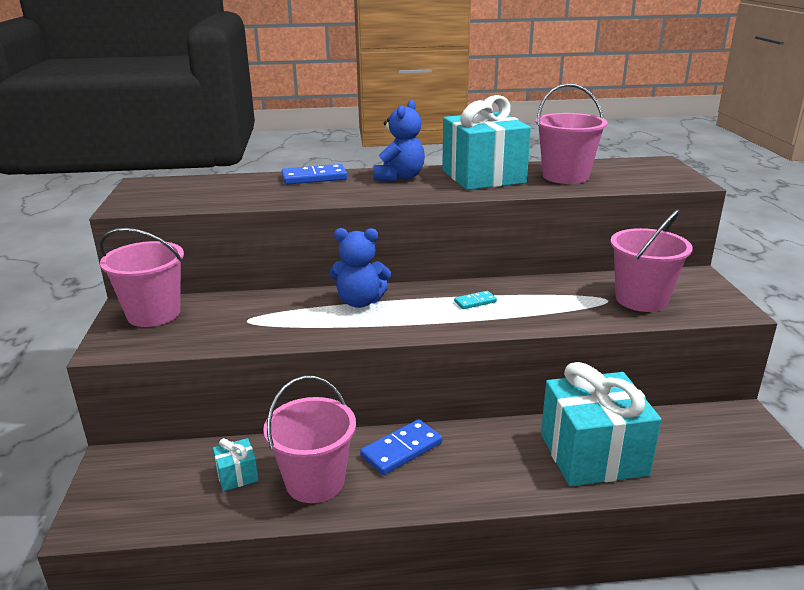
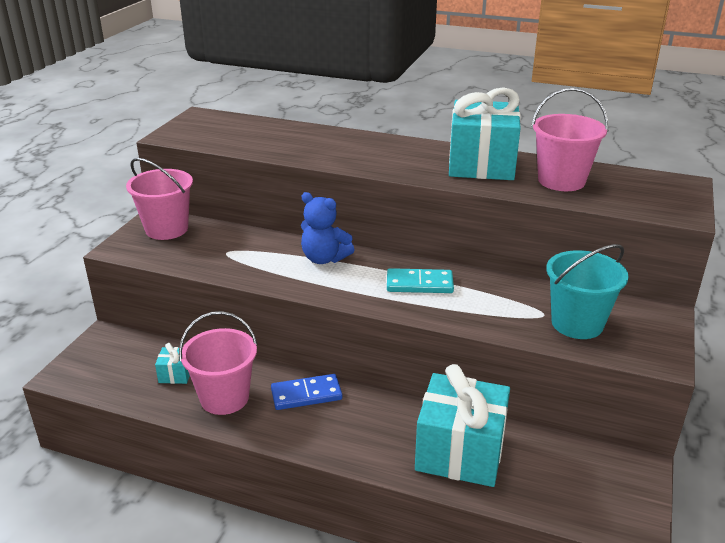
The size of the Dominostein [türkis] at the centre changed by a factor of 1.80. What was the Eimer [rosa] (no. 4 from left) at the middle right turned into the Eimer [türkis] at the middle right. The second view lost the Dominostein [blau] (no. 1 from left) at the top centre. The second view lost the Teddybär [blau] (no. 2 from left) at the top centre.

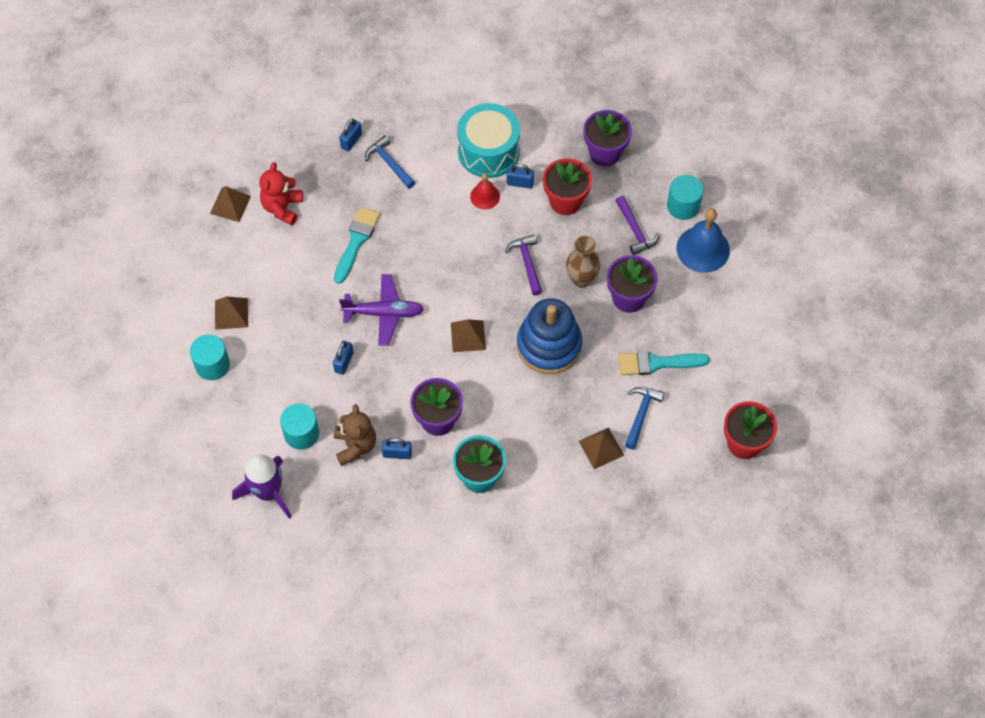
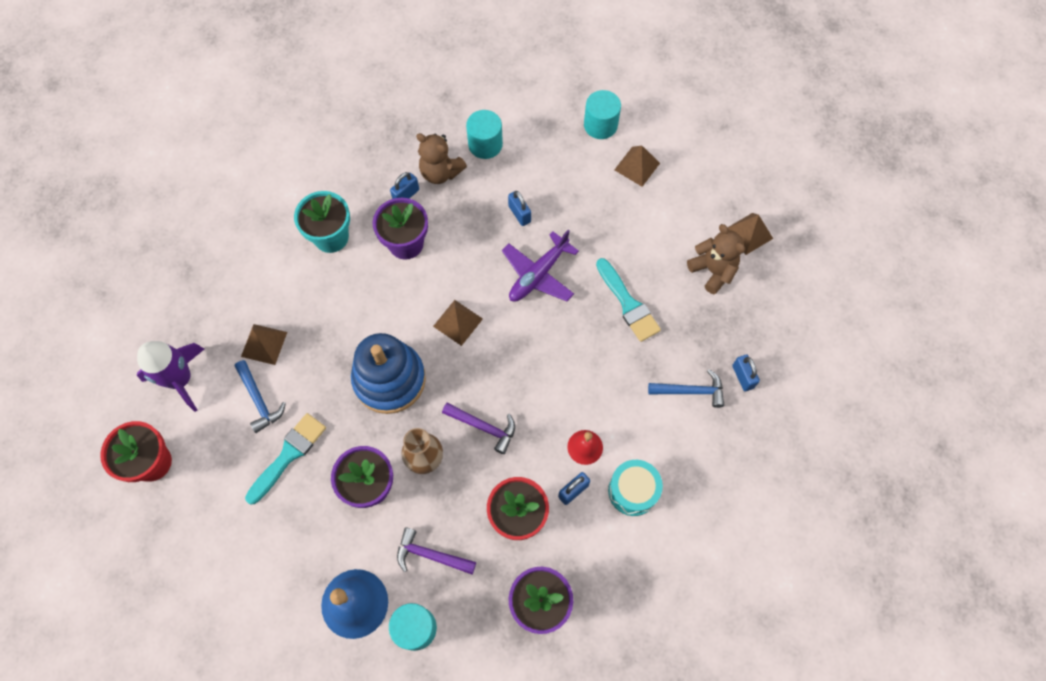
The Rakete [lila] ended up elsewhere, having gone from the bottom left to the middle left. The size of the Trommel [türkis] at the top centre changed by a factor of 0.65. What was the Teddybär [rot] at the top left turned into the Teddybär [braun] (no. 2 from left) at the middle right.

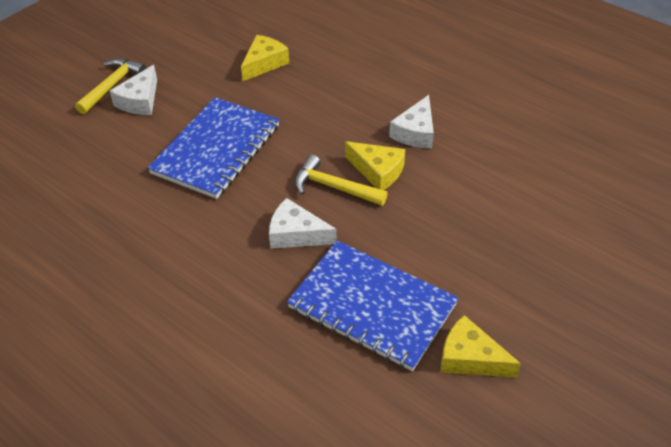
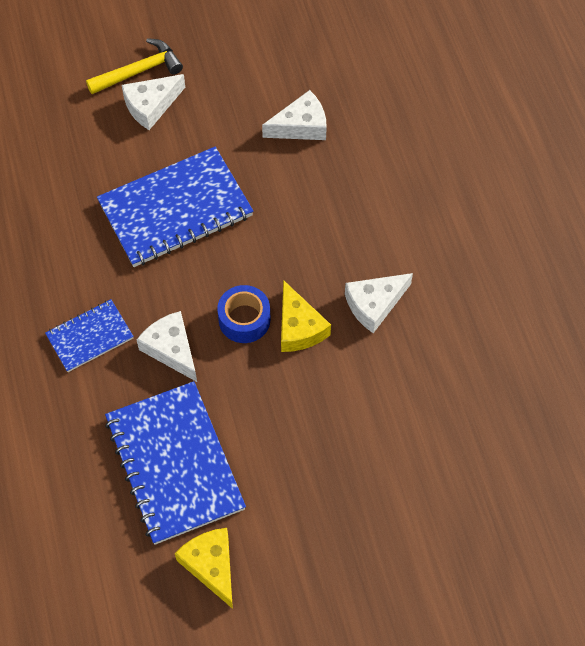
The second view gained the Notizbuch [blau] (no. 1 from left) at the middle left. Where the Hammer [gelb] (no. 2 from left) stood at the centre, the Klebeband [blau] came to stand at the centre. What was the Käse [gelb] (no. 1 from left) at the top centre turned into the Käse [weiß] (no. 3 from left) at the top centre.

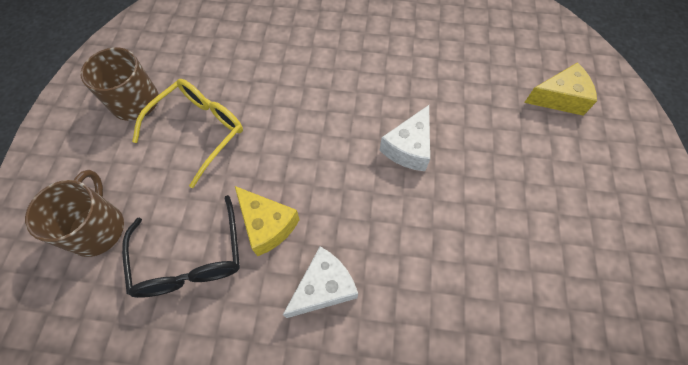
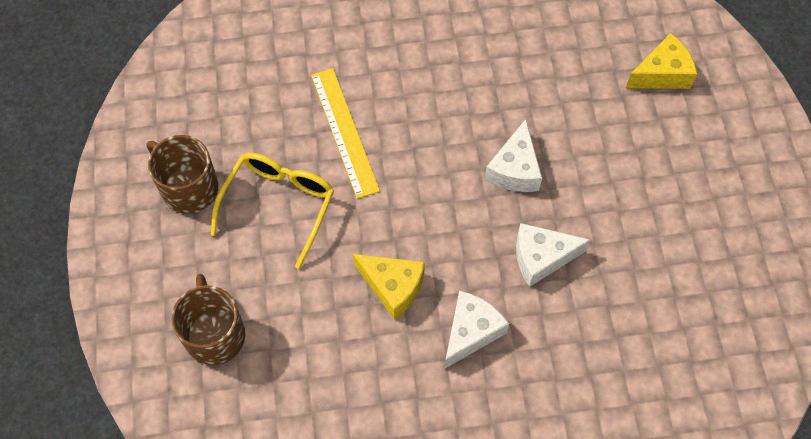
The second view gained the Lineal [gelb] at the top centre. The second view gained the Käse [weiß] (no. 3 from left) at the middle right. The second view lost the Brille [schwarz] at the bottom left.

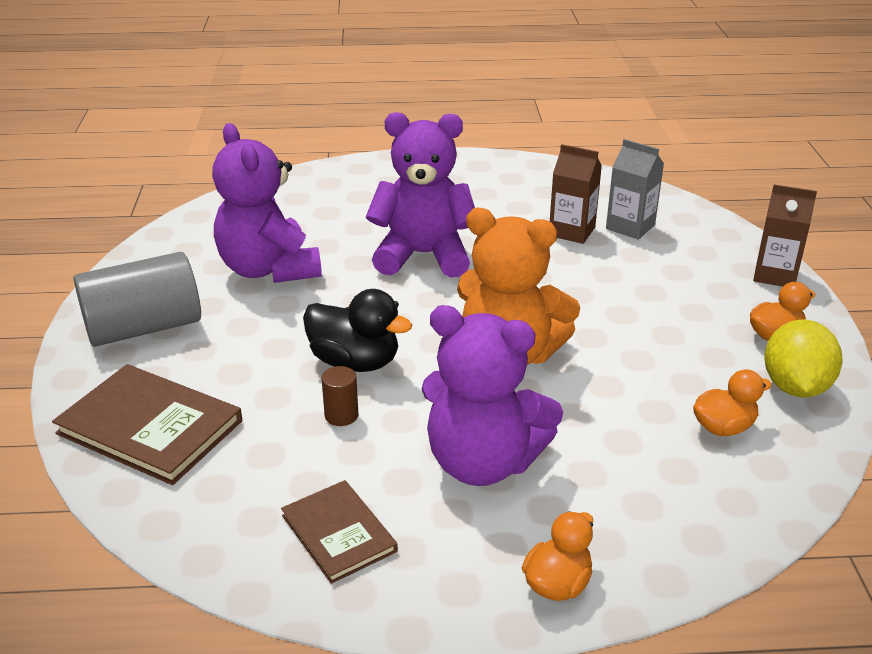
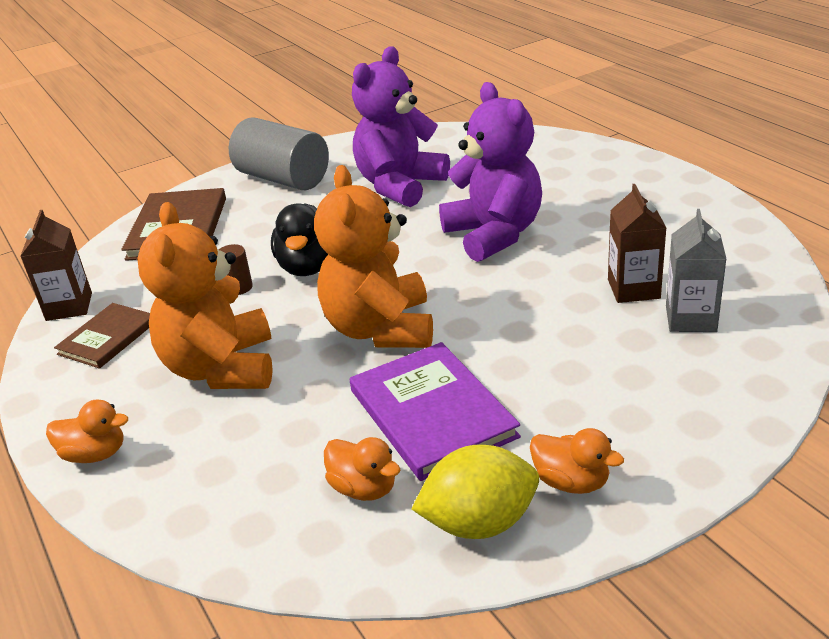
The Getränkekarton [braun] (no. 2 from left in the first image) ended up elsewhere, having gone from the middle right to the middle left. What was the Teddybär [lila] (no. 3 from left) at the centre turned into the Teddybär [orange] (no. 1 from left) at the middle left. The second view gained the Buch [lila] at the centre.

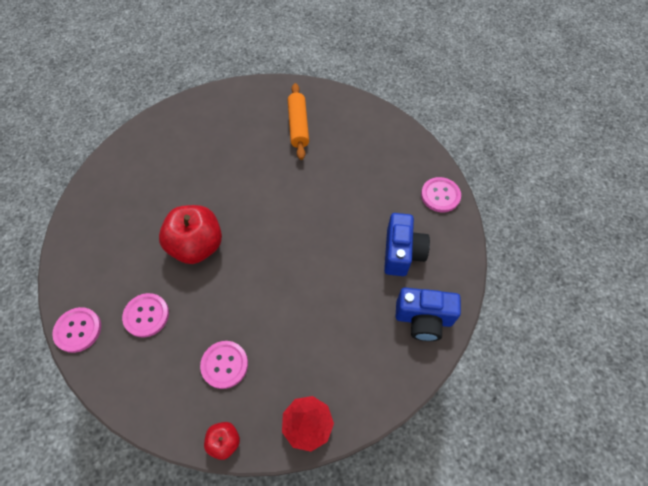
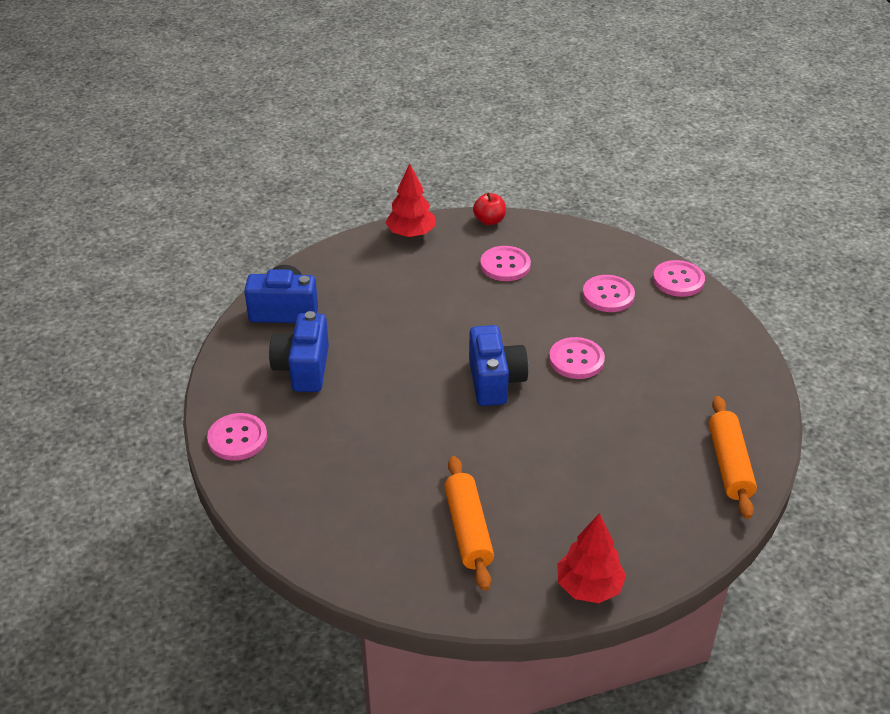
The second view gained the Kamera [blau] (no. 3 from left) at the centre. Where the Apfel [rot] (no. 1 from left) stood at the middle left, the Knopf [rosa] (no. 3 from left) came to stand at the centre. The second view gained the Baum [rot] (no. 2 from left) at the bottom centre. The second view gained the Nudelholz [orange] (no. 2 from left) at the middle right.

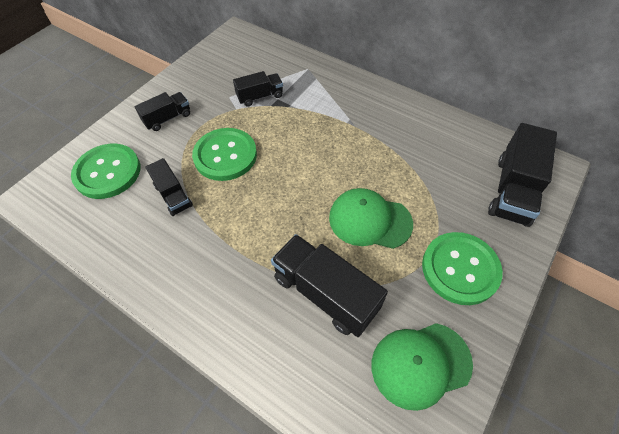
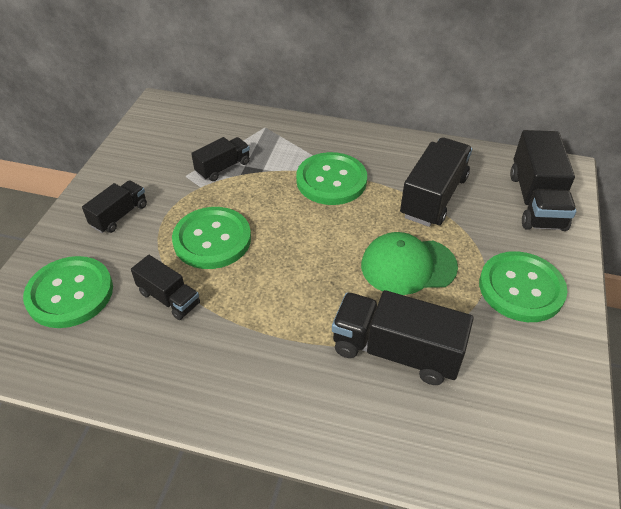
The second view gained the Knopf [grün] (no. 3 from left) at the centre. The second view gained the Lastwagen [schwarz] (no. 5 from left) at the middle right. The second view lost the Kappe [grün] (no. 2 from left) at the bottom right.

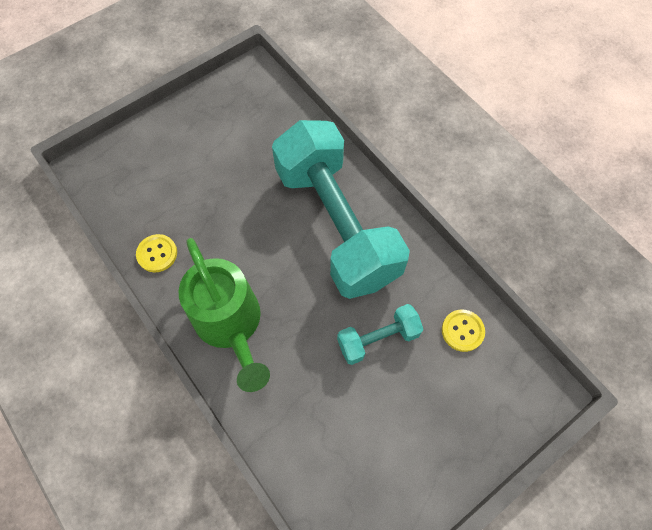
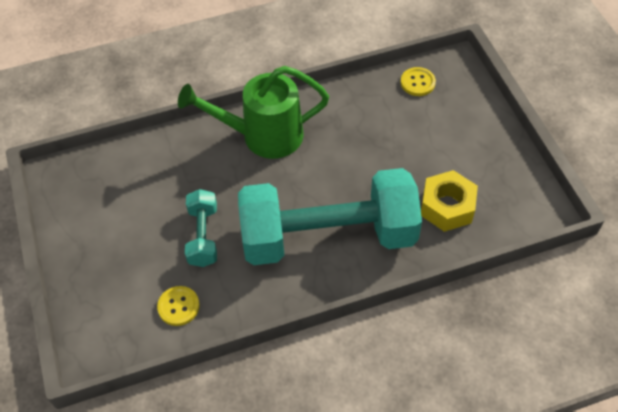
The Knopf [gelb] (no. 1 from left in the first image) ended up elsewhere, having gone from the middle left to the top right. The second view gained the Sechskantmutter [gelb] at the middle right.

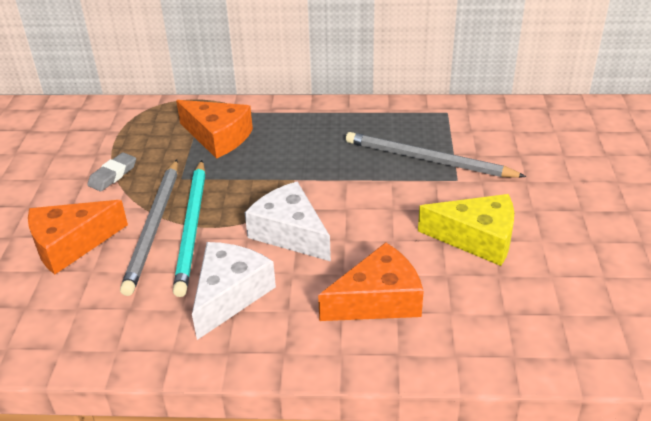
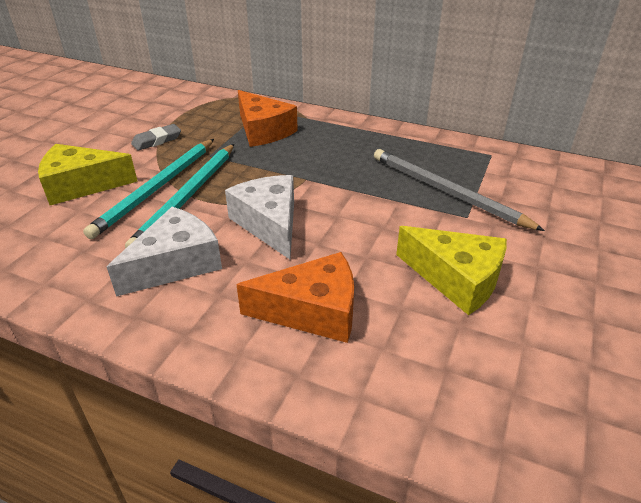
What was the Käse [orange] (no. 1 from left) at the middle left turned into the Käse [gelb] (no. 1 from left) at the middle left. What was the Bleistift [grau] (no. 1 from left) at the middle left turned into the Bleistift [türkis] (no. 1 from left) at the middle left.

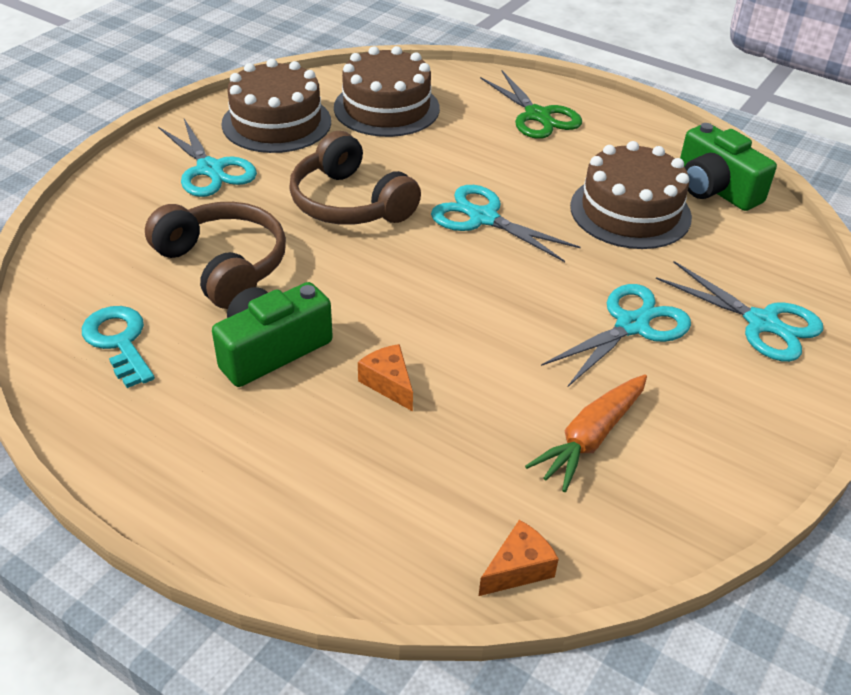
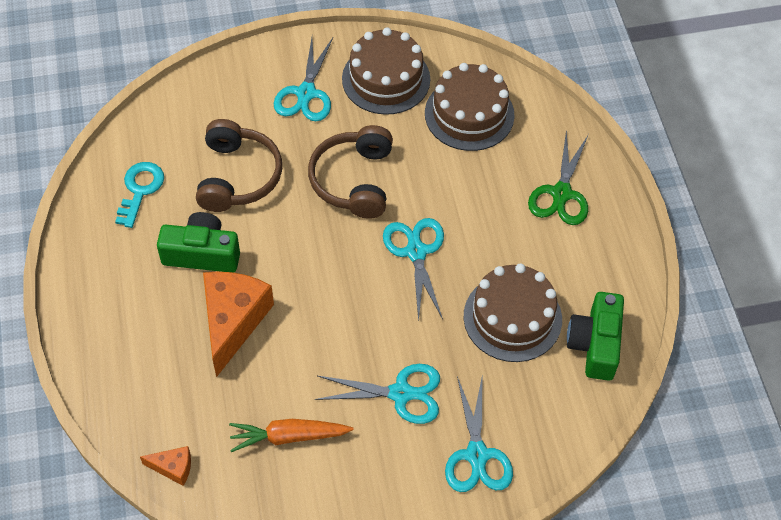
The size of the Käse [orange] (no. 1 from left in the first image) at the centre changed by a factor of 2.14.

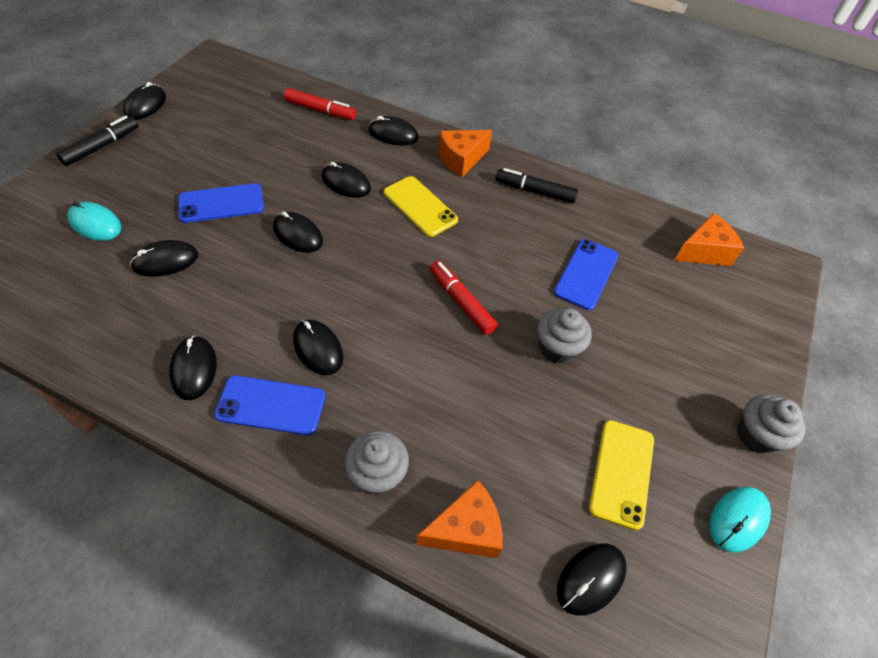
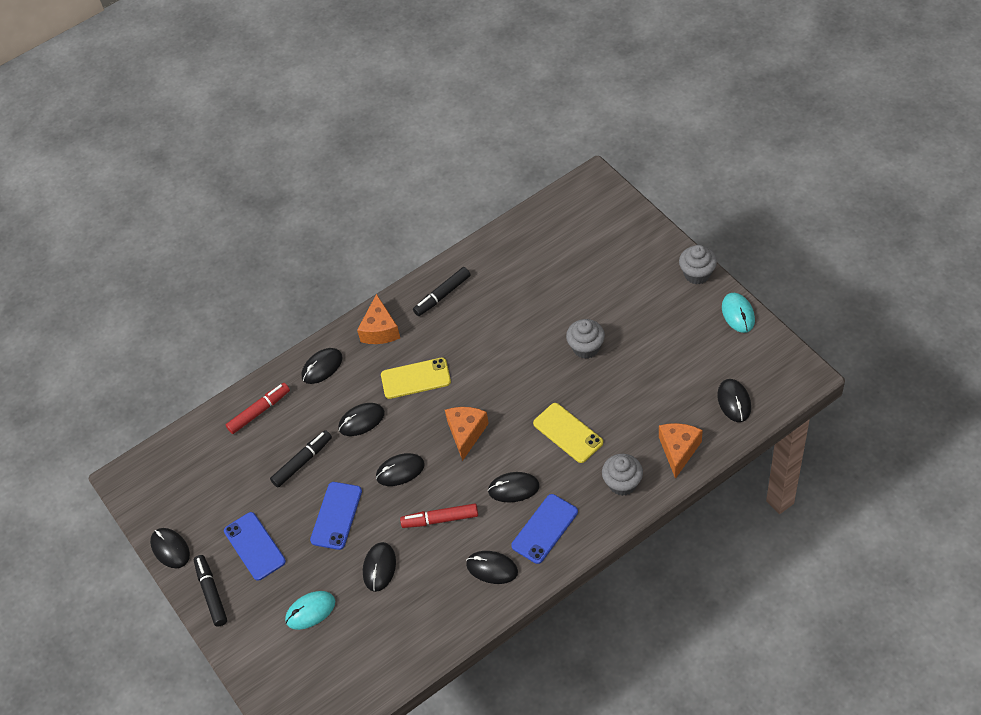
The Handy [blau] (no. 3 from left in the first image) ended up elsewhere, having gone from the middle right to the bottom left. The second view gained the Filzstift [schwarz] (no. 2 from left) at the middle left. The Filzstift [rot] (no. 2 from left) ended up elsewhere, having gone from the centre to the bottom centre. The Käse [orange] (no. 3 from left in the first image) ended up elsewhere, having gone from the middle right to the centre. The Handy [gelb] (no. 2 from left) ended up elsewhere, having gone from the bottom right to the centre.

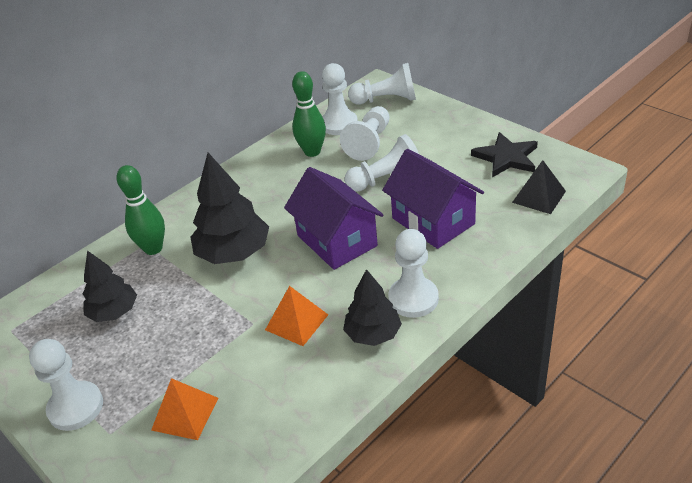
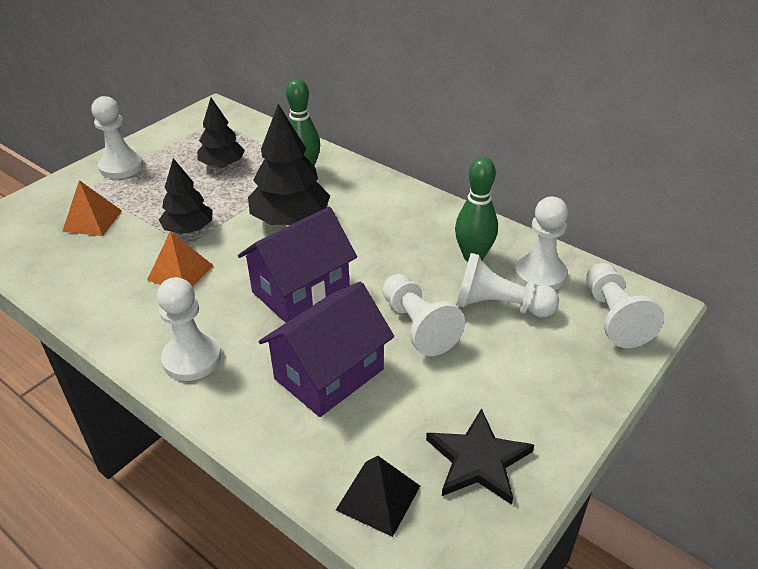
The Baum [schwarz] (no. 3 from left in the first image) ended up elsewhere, having gone from the centre to the middle left.

